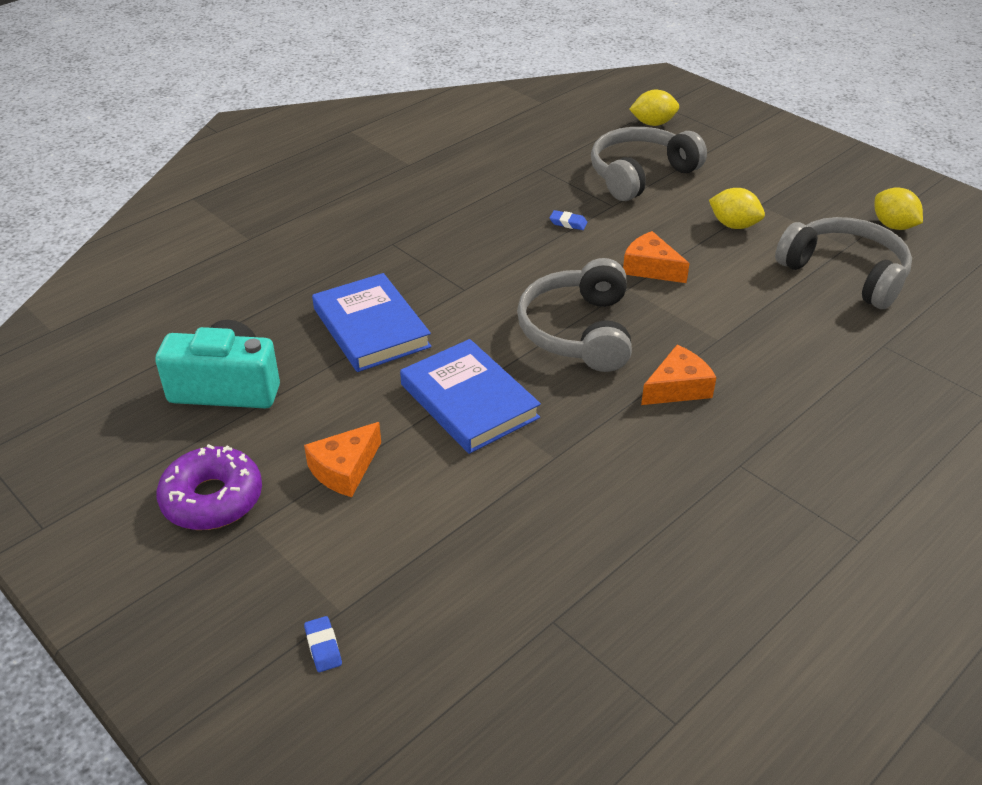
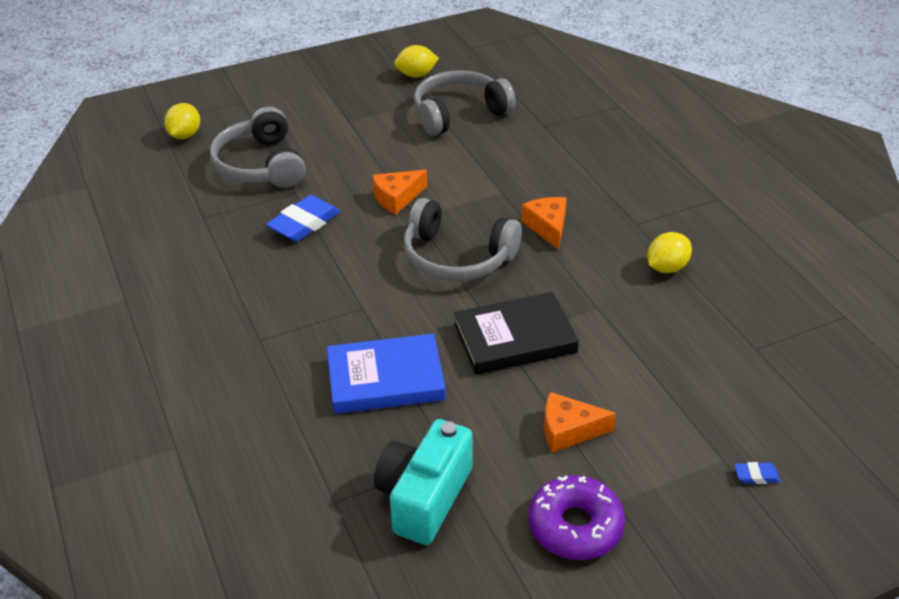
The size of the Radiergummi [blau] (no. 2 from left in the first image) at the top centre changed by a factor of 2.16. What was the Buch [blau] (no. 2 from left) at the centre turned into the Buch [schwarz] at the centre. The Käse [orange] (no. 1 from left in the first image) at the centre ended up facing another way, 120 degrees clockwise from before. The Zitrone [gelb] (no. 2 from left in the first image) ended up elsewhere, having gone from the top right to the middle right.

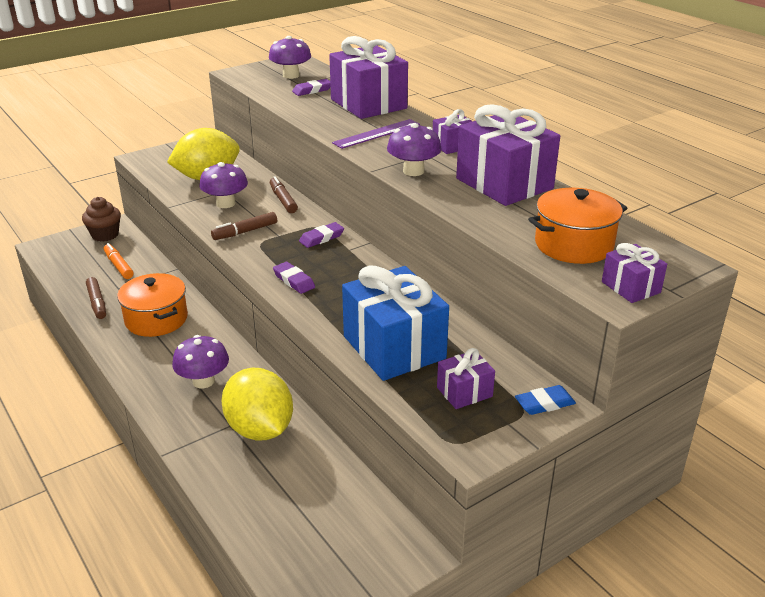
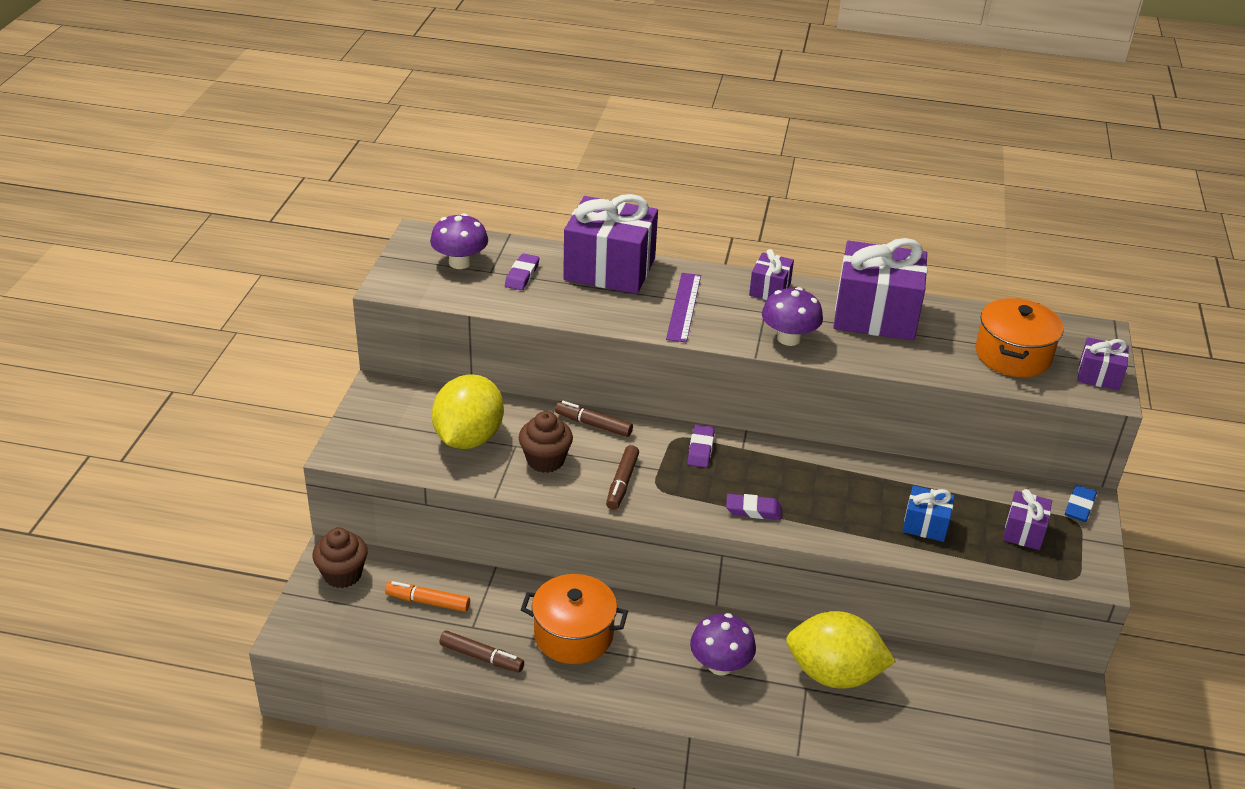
Where the Pilz [lila] (no. 2 from left) stood at the top left, the Muffin [braun] (no. 2 from left) came to stand at the centre. The size of the Geschenk [blau] at the centre changed by a factor of 0.49.

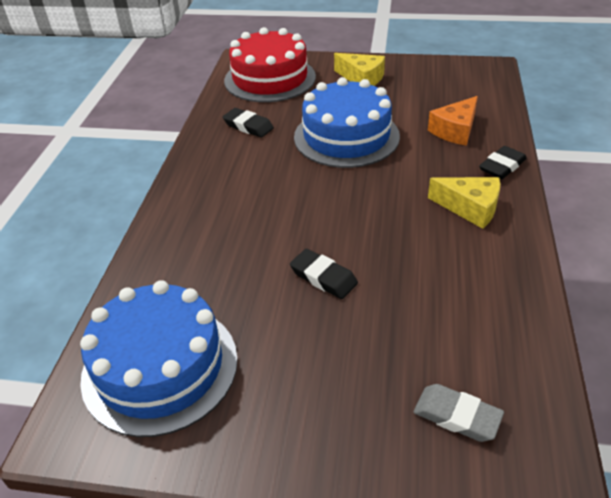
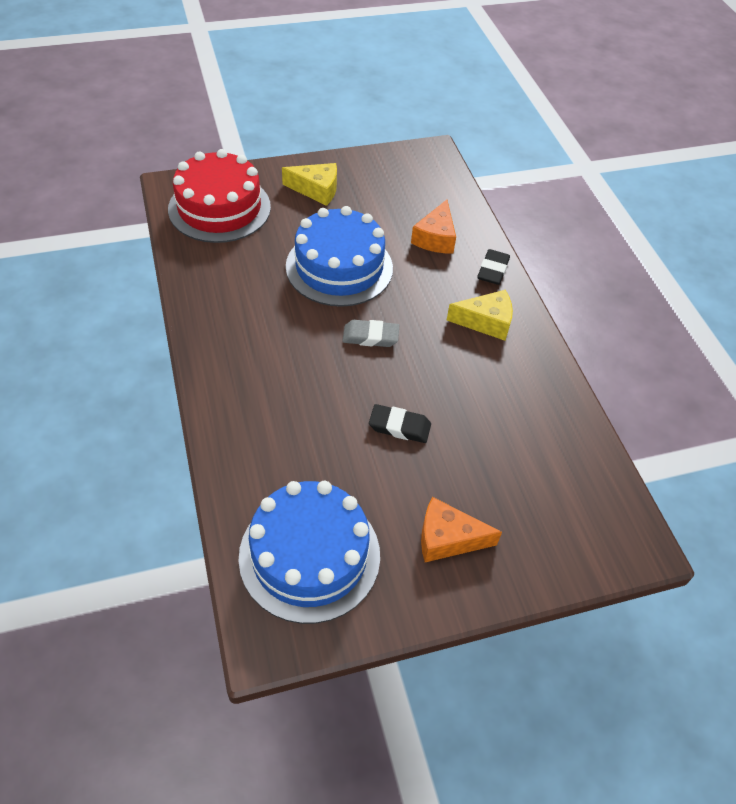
The Radiergummi [grau] ended up elsewhere, having gone from the bottom right to the centre. The second view gained the Käse [orange] (no. 2 from left) at the centre. The second view lost the Radiergummi [schwarz] (no. 1 from left) at the top centre.

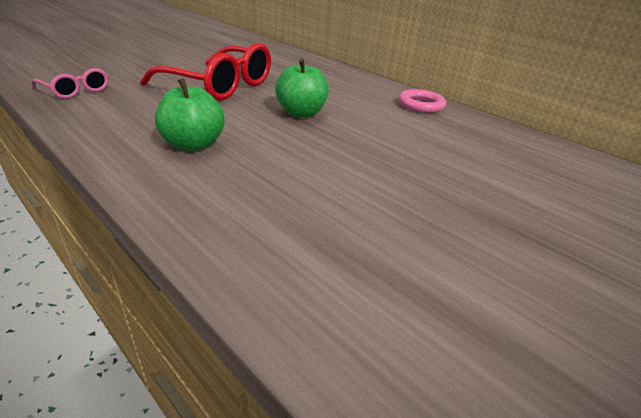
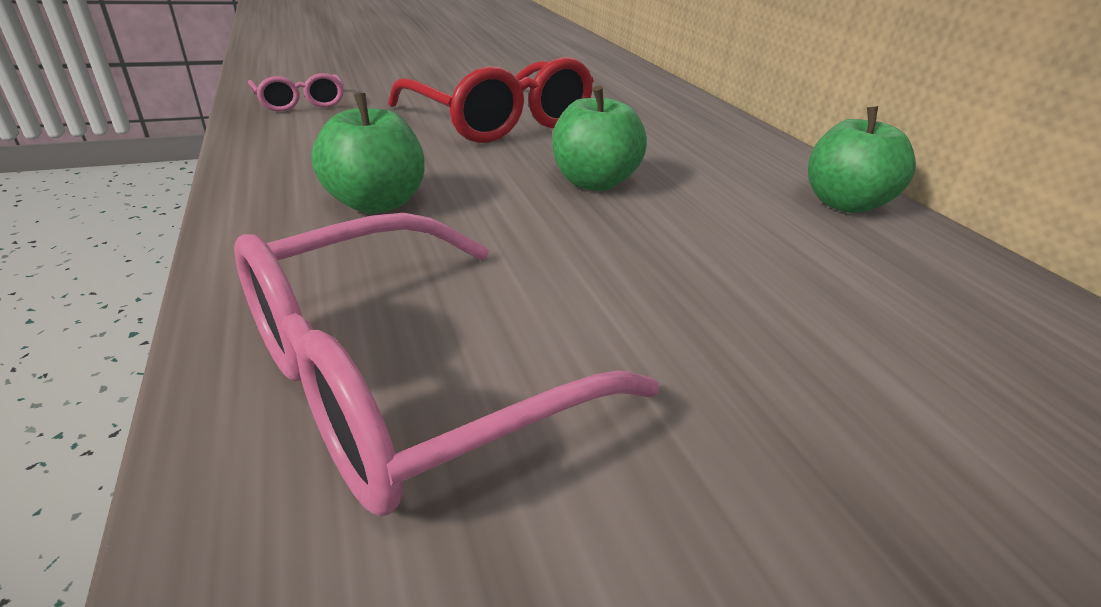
The second view gained the Brille [rosa] (no. 2 from left) at the centre. Where the Ring [rosa] stood at the top centre, the Apfel [grün] (no. 3 from left) came to stand at the top right.

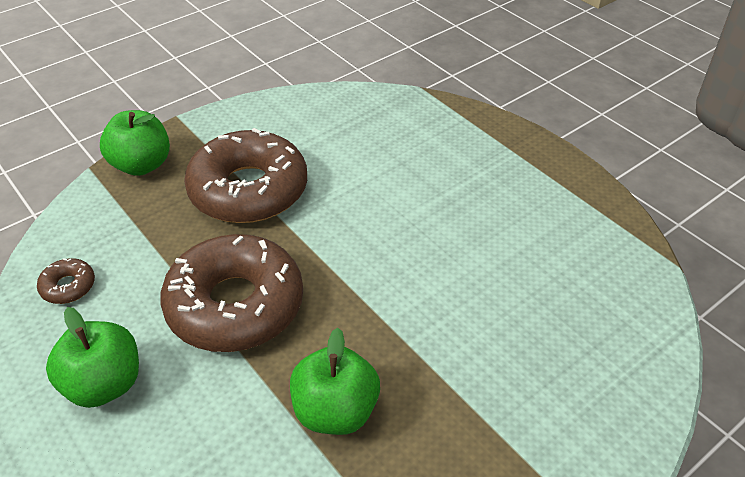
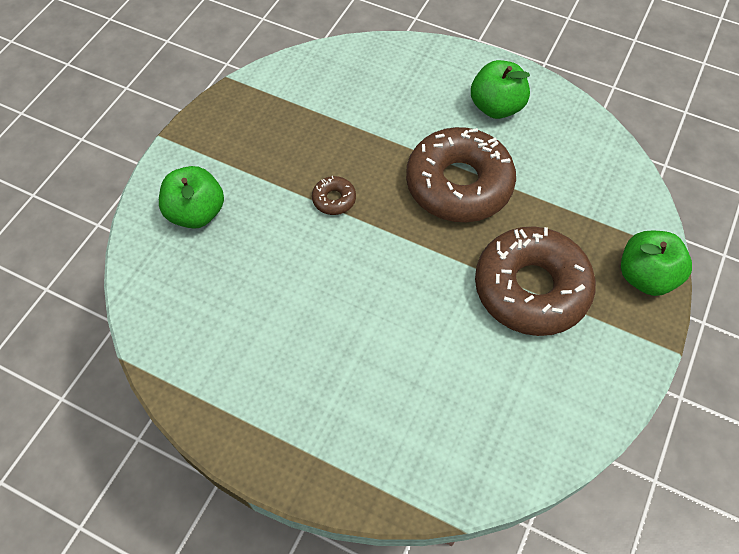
The Apfel [grün] (no. 3 from left in the first image) ended up elsewhere, having gone from the bottom centre to the middle left. The Donut [braun] (no. 1 from left) ended up elsewhere, having gone from the middle left to the centre.

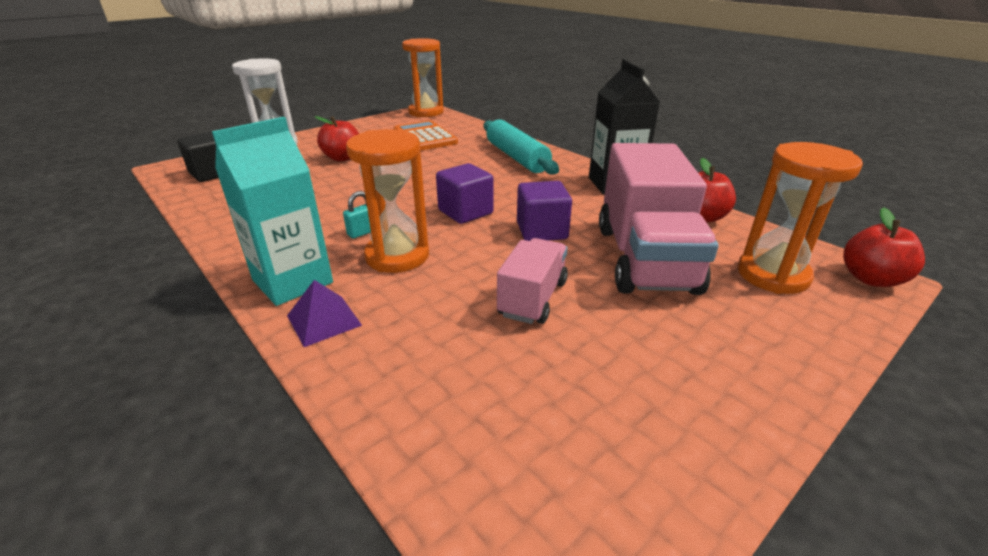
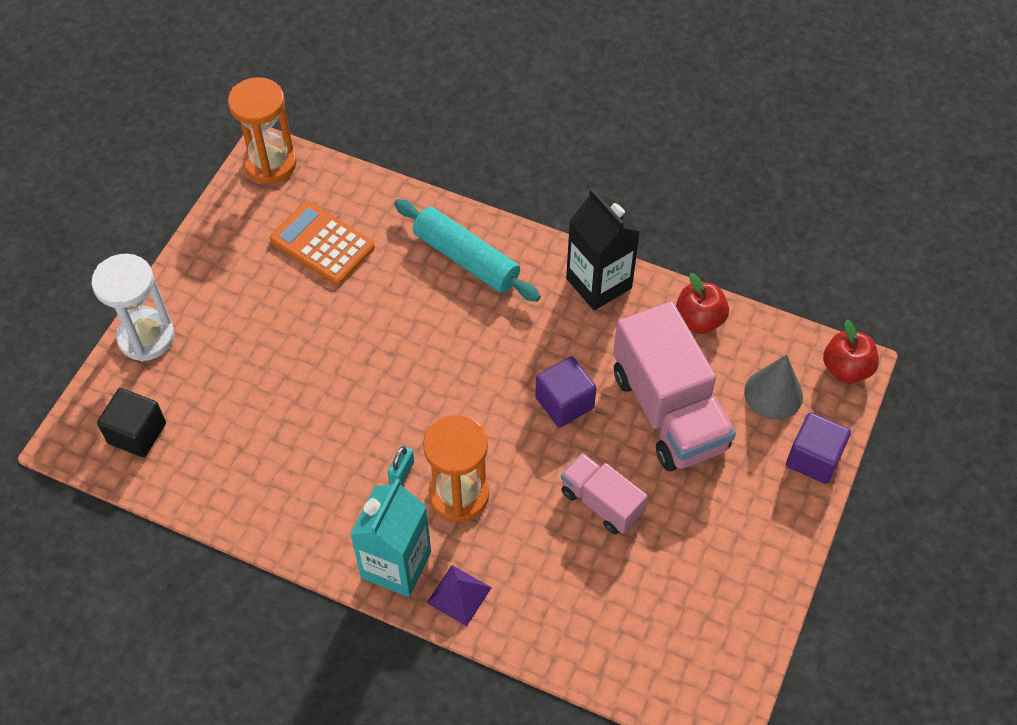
The Lastwagen [rosa] (no. 1 from left) at the centre ended up facing another way, 45 degrees counterclockwise from before. Where the Sanduhr [orange] (no. 3 from left) stood at the middle right, the Kegel [grau] came to stand at the middle right. The Kubus [lila] (no. 1 from left in the first image) ended up elsewhere, having gone from the centre to the middle right. The second view lost the Apfel [rot] (no. 1 from left) at the top centre.

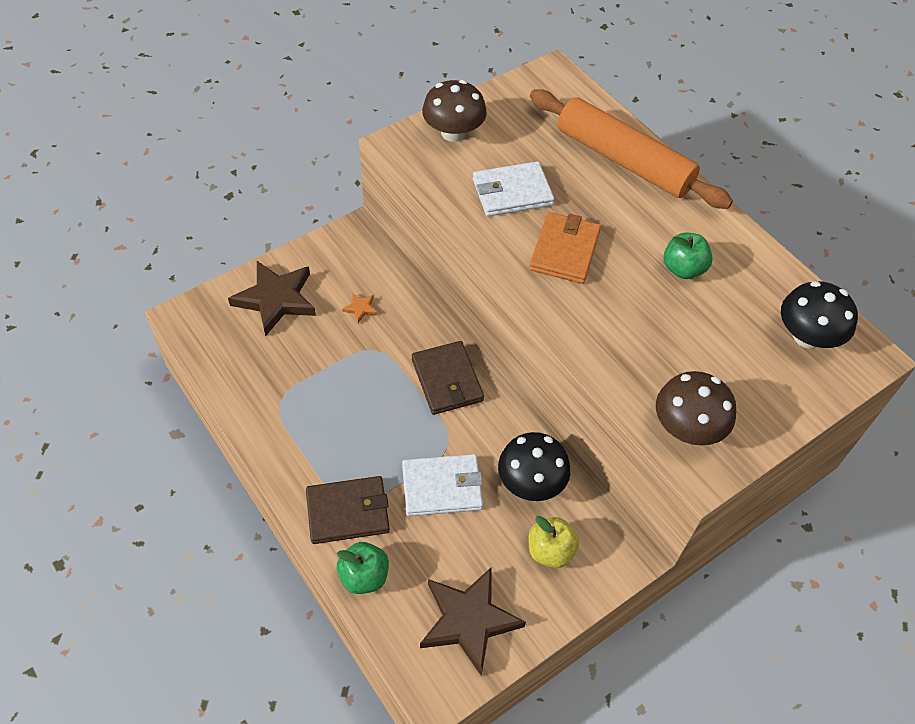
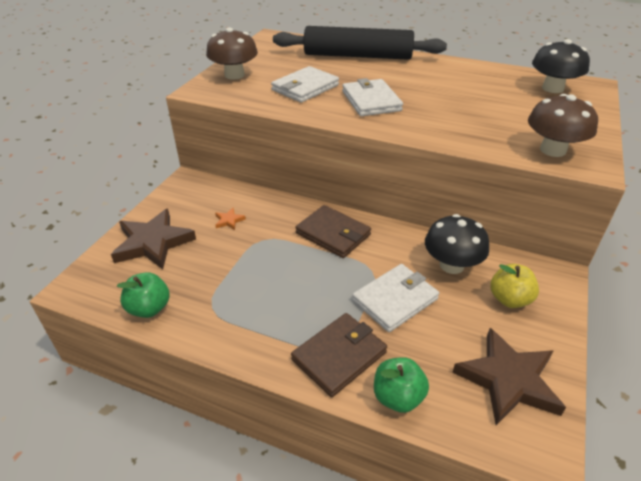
The Apfel [grün] (no. 2 from left in the first image) ended up elsewhere, having gone from the middle right to the middle left. What was the Nudelholz [orange] at the top right turned into the Nudelholz [schwarz] at the top centre. What was the Geldbörse [orange] at the centre turned into the Geldbörse [weiß] (no. 2 from left) at the top centre.

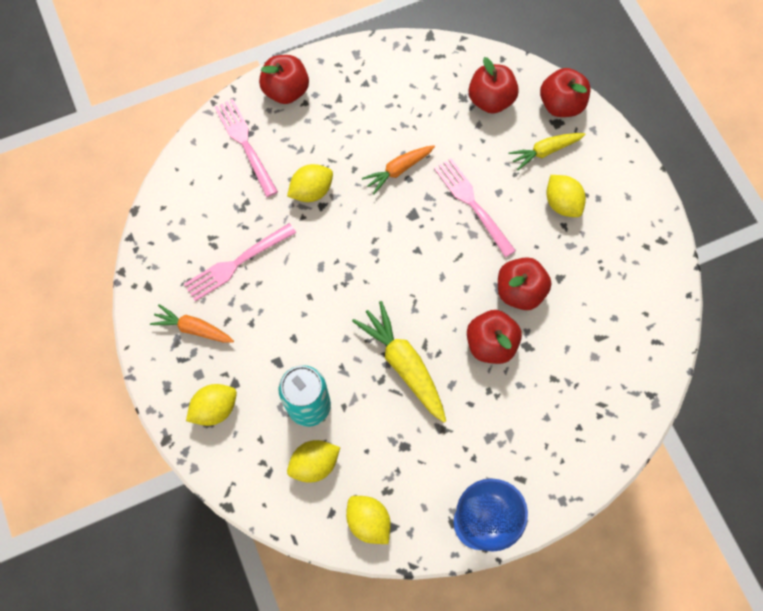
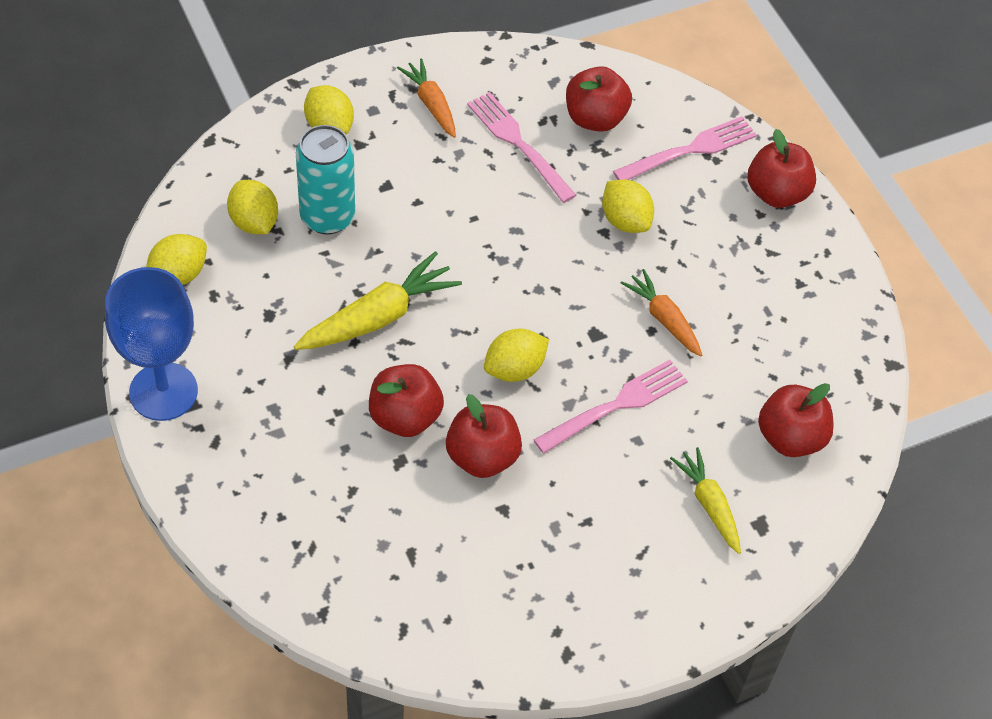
The Karotte [orange] (no. 1 from left) at the middle left ended up facing another way, 45 degrees counterclockwise from before. The Zitrone [gelb] (no. 5 from left in the first image) ended up elsewhere, having gone from the top right to the centre. The Apfel [rot] (no. 5 from left in the first image) ended up elsewhere, having gone from the top right to the top centre.

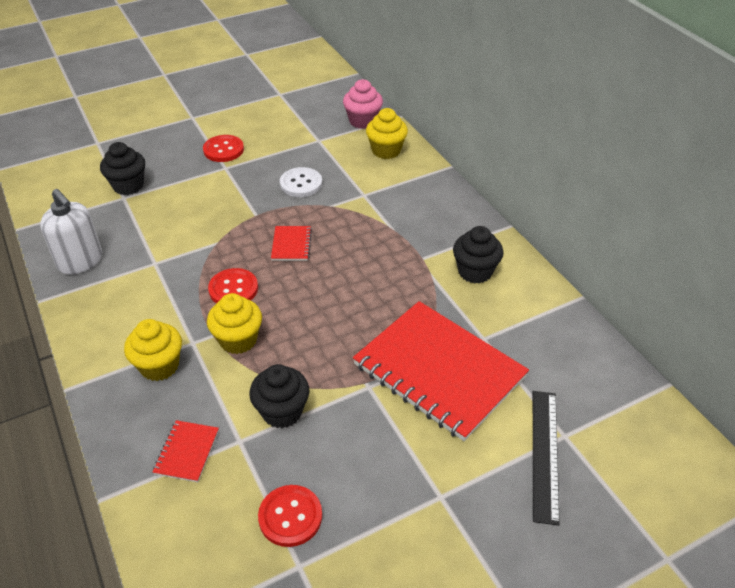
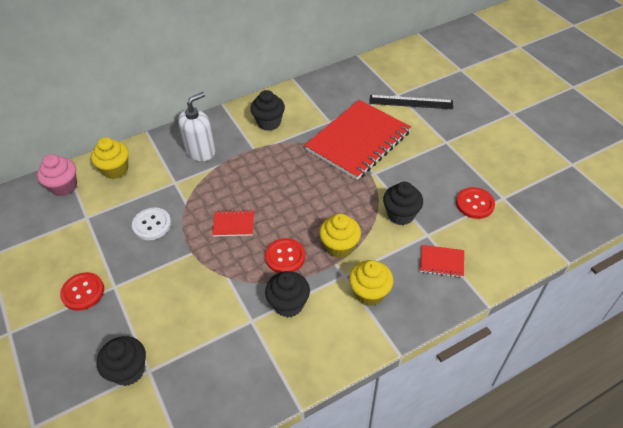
The Seifenspender [weiß] ended up elsewhere, having gone from the middle left to the top left. The second view gained the Muffin [schwarz] (no. 3 from left) at the bottom centre.

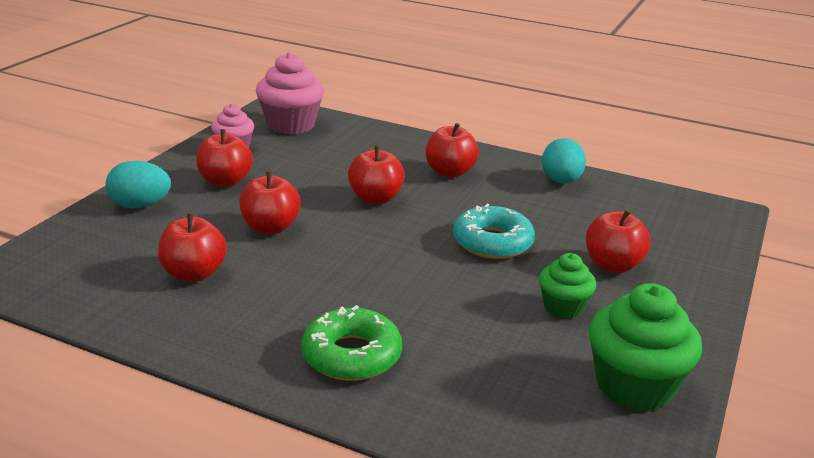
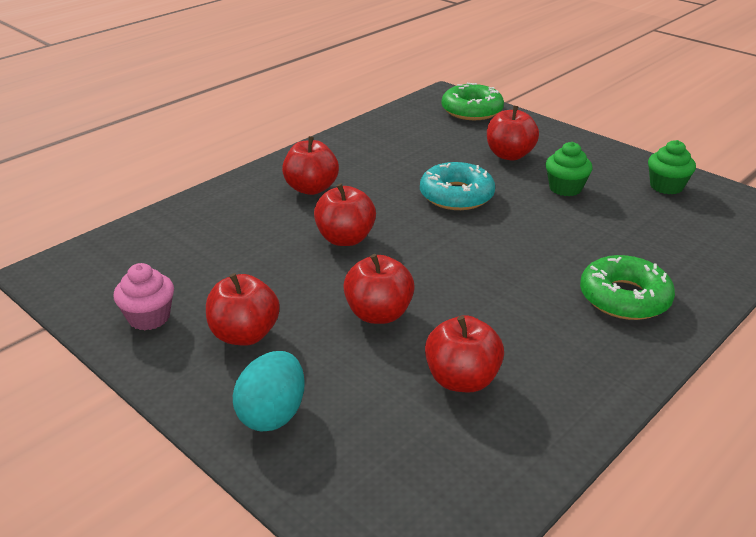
The second view gained the Donut [grün] (no. 1 from left) at the top centre. The size of the Muffin [grün] (no. 2 from left) at the bottom right changed by a factor of 0.59. The second view lost the Muffin [rosa] (no. 2 from left) at the top centre. The second view lost the Ei [türkis] (no. 2 from left) at the middle right.

